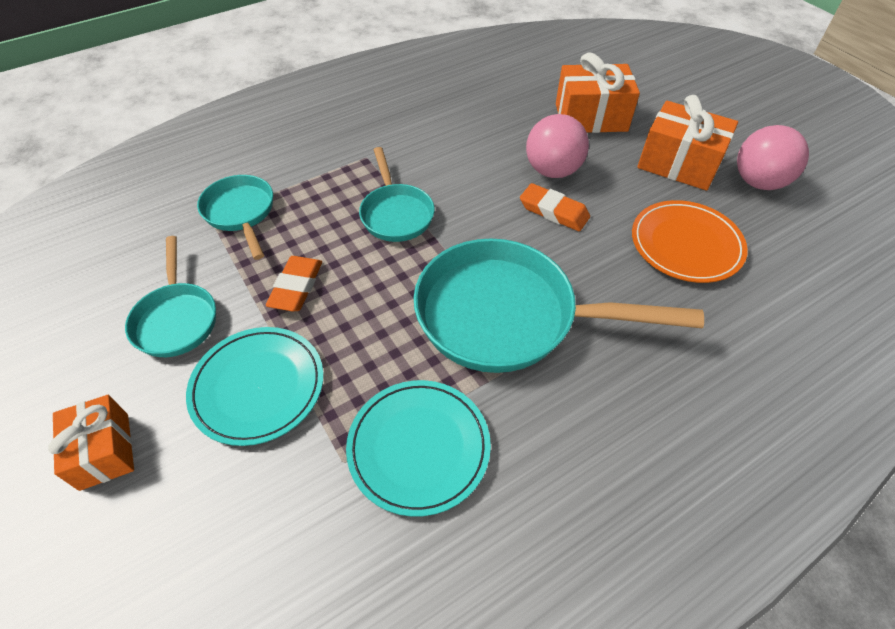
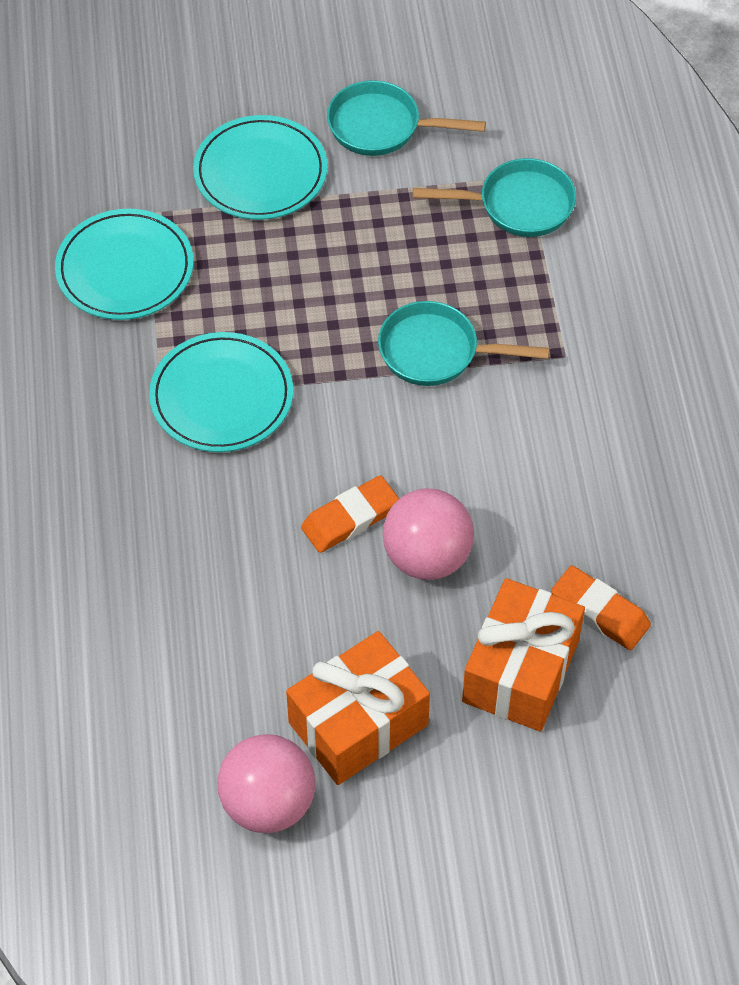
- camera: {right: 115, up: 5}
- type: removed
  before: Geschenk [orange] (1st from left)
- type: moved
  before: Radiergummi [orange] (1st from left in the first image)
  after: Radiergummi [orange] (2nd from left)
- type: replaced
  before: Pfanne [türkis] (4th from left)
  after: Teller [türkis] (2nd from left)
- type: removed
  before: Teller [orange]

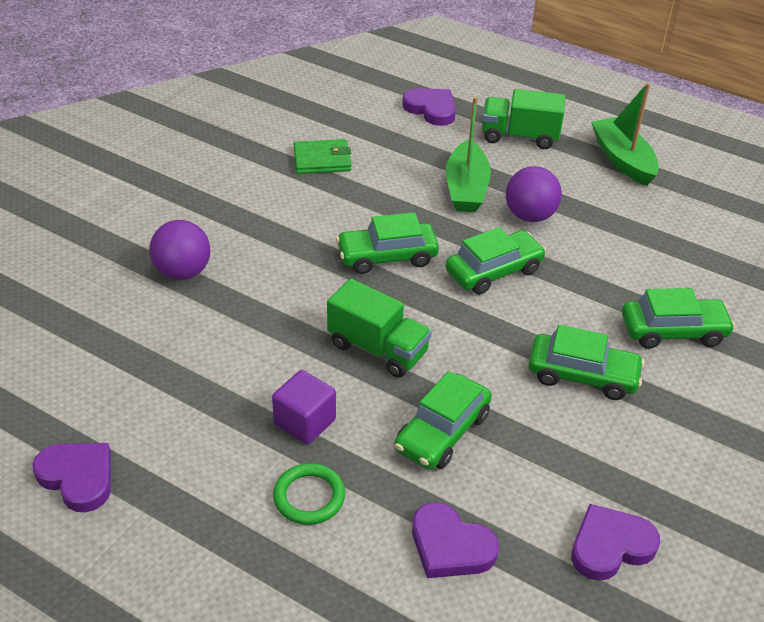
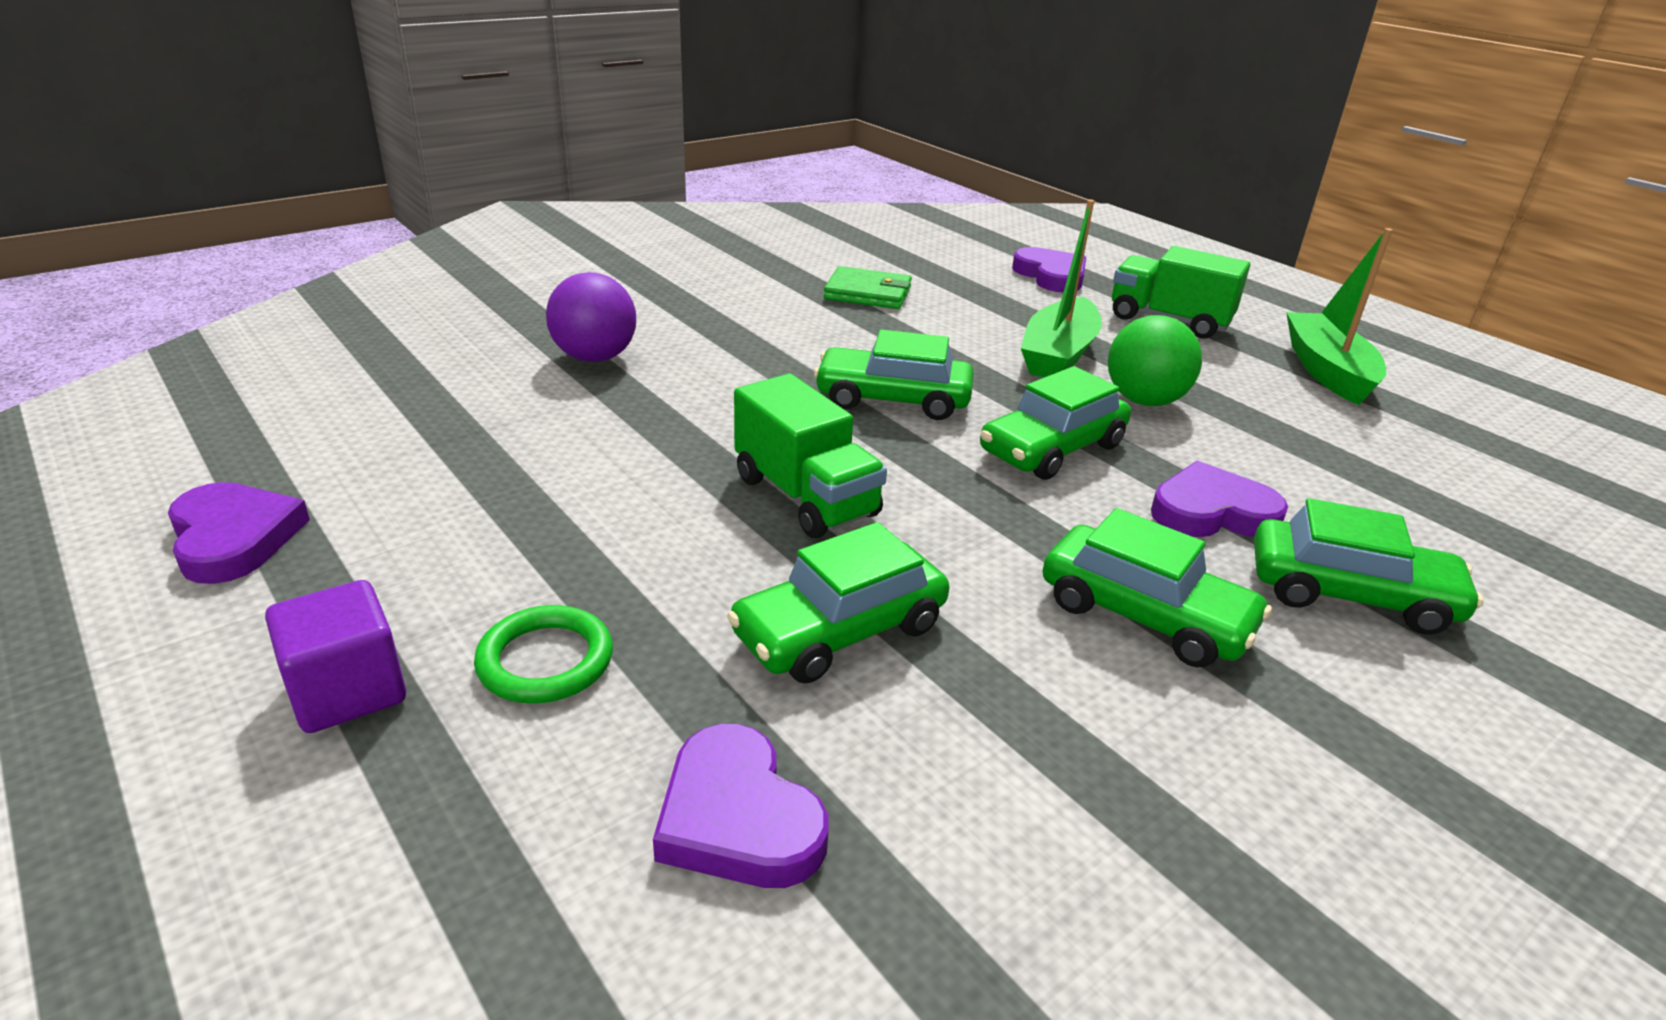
- camera: {right: 20, up: -10}
- type: moved
  before: Kubus [lila]
- type: turned
  before: Auto [grün] (3rd from left)
  turn: 150
- type: recoloured
  before: Ball [lila] (2nd from left)
  after: Ball [grün]
- type: moved
  before: Herz [lila] (4th from left)

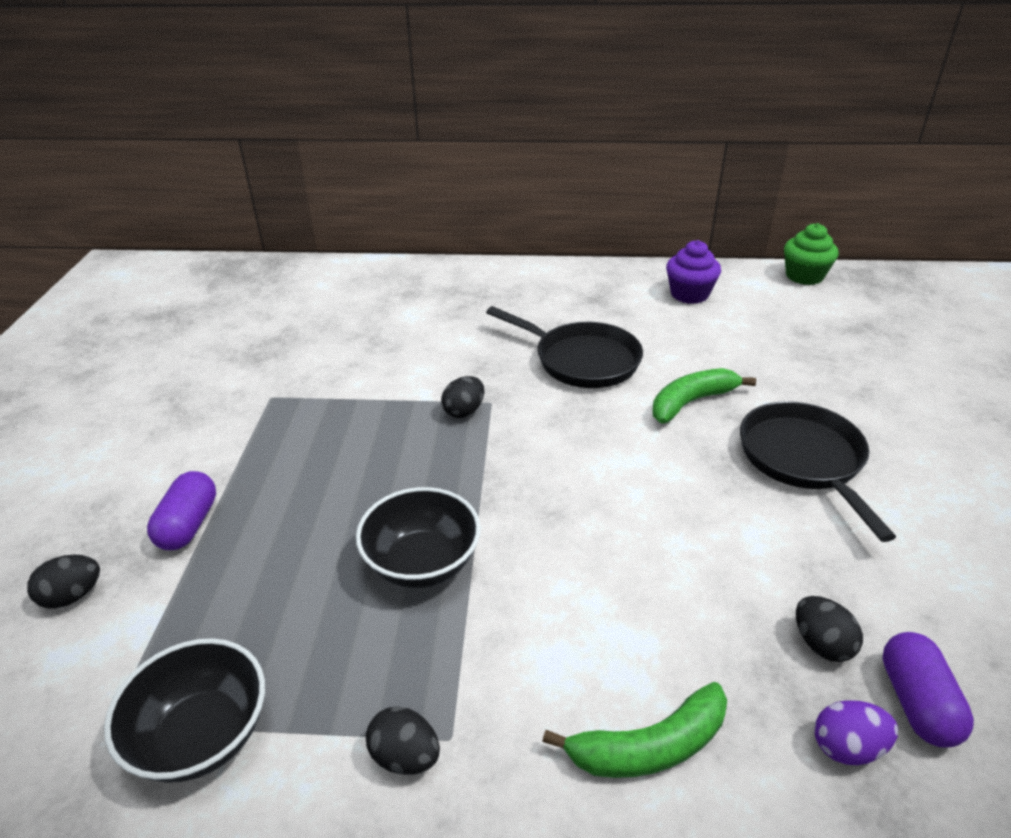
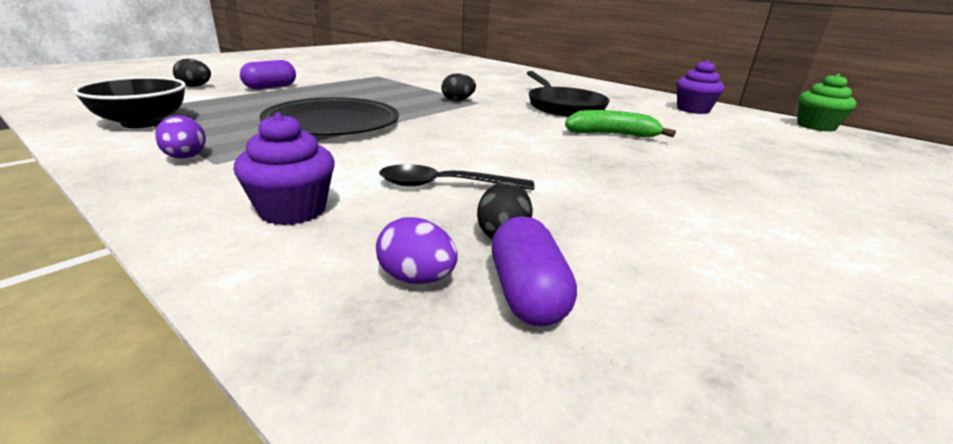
- camera: {right: 35, up: -10}
- type: replaced
  before: Schüssel [schwarz] (2nd from left)
  after: Teller [schwarz]
- type: recoloured
  before: Ei [schwarz] (2nd from left)
  after: Ei [lila] (1st from left)
- type: replaced
  before: Banane [grün] (1st from left)
  after: Muffin [lila] (1st from left)
- type: removed
  before: Pfanne [schwarz] (2nd from left)
- type: turned
  before: Kapsel [lila] (2nd from left)
  turn: -45
- type: added
  after: Löffel [schwarz]

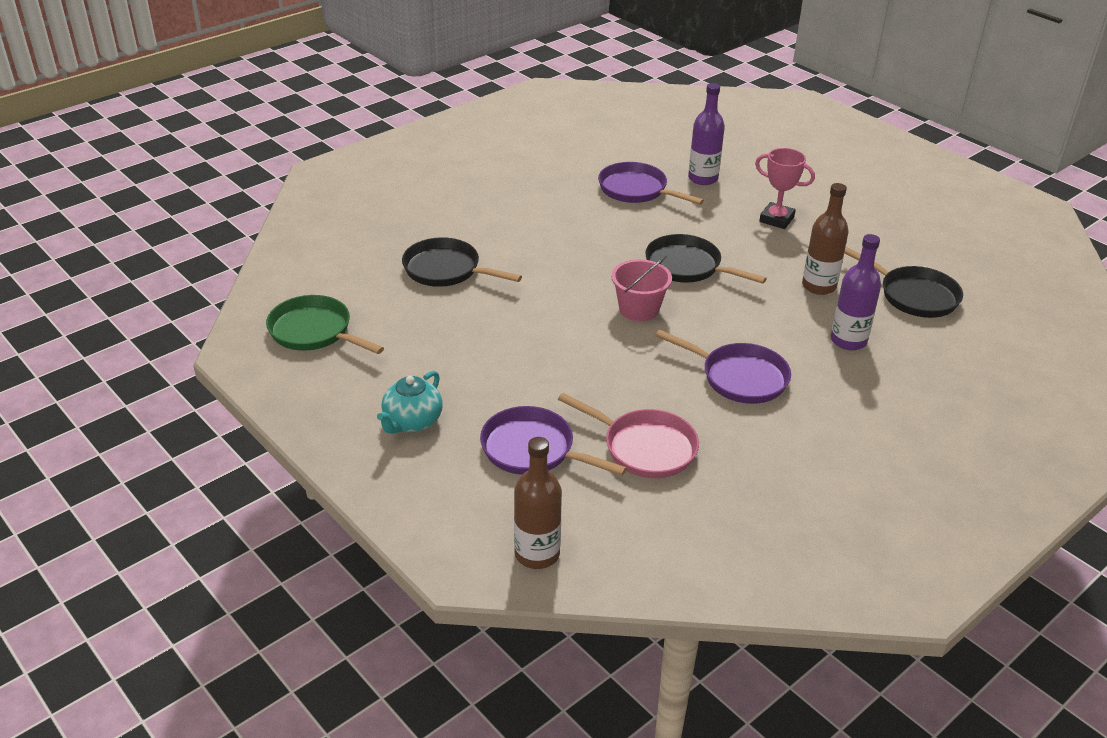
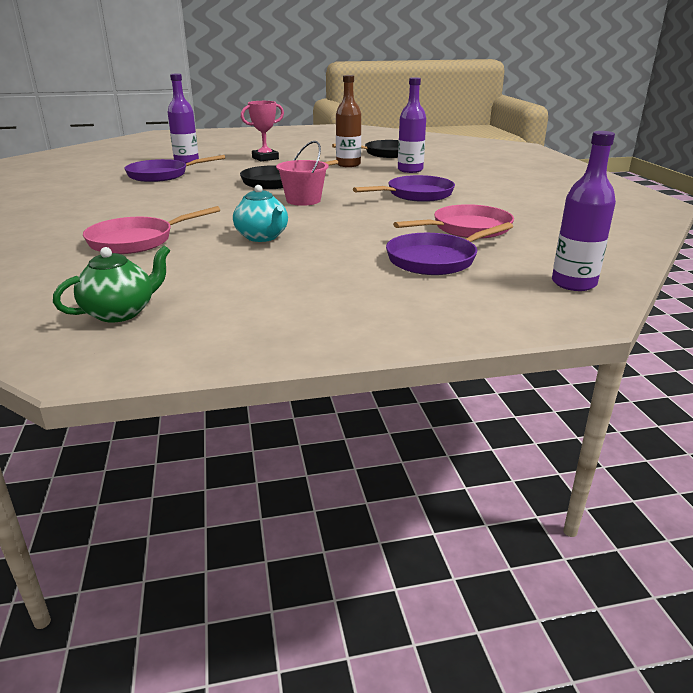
- camera: {right: -60, up: -10}
- type: replaced
  before: Pfanne [grün]
  after: Teekanne [grün]
- type: moved
  before: Teekanne [türkis]
- type: recoloured
  before: Pfanne [schwarz] (1st from left)
  after: Pfanne [rosa] (1st from left)
- type: recoloured
  before: Flasche [braun] (1st from left)
  after: Flasche [lila] (3rd from left)

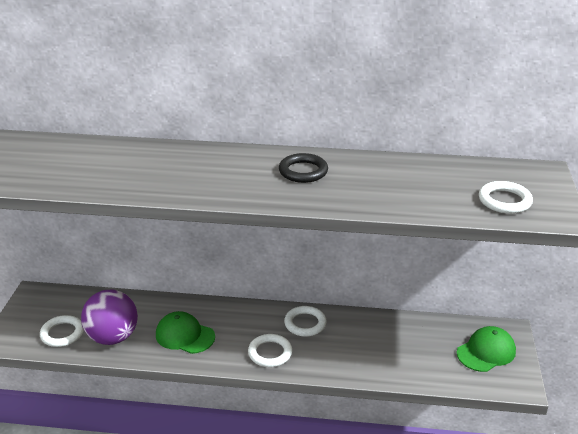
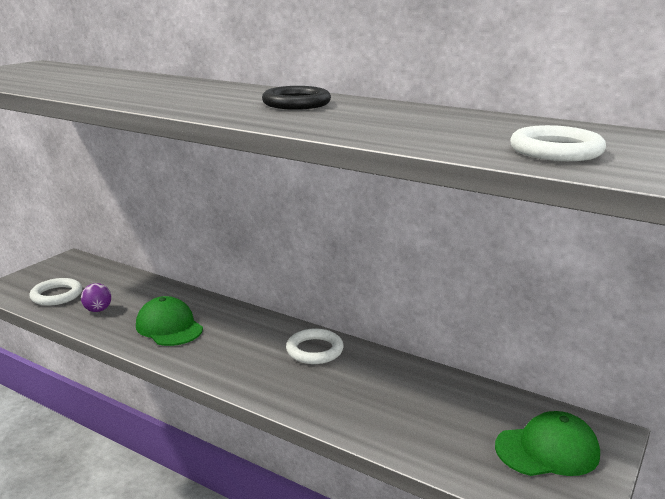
- camera: {right: 25, up: -10}
- type: resized
  before: Ball [lila]
  scale: 0.45
- type: removed
  before: Ring [weiß] (2nd from left)

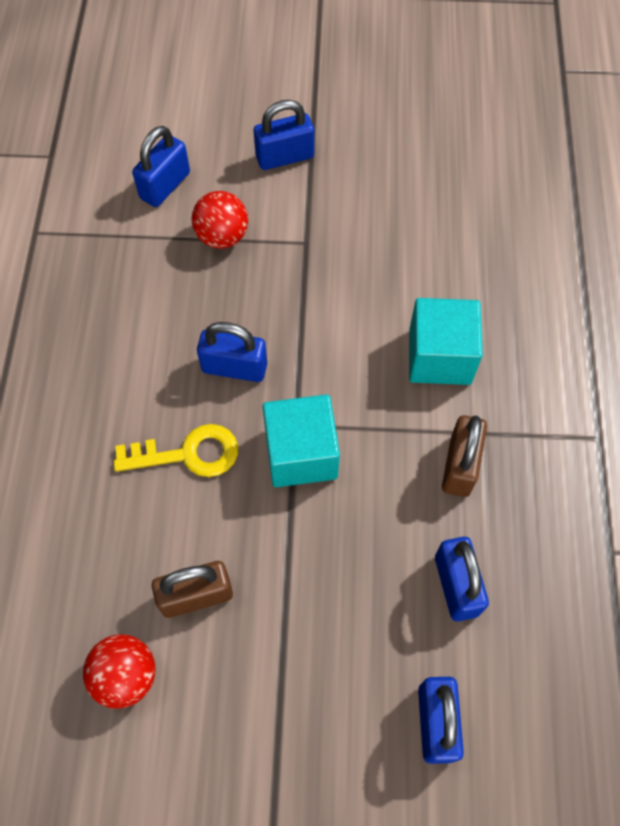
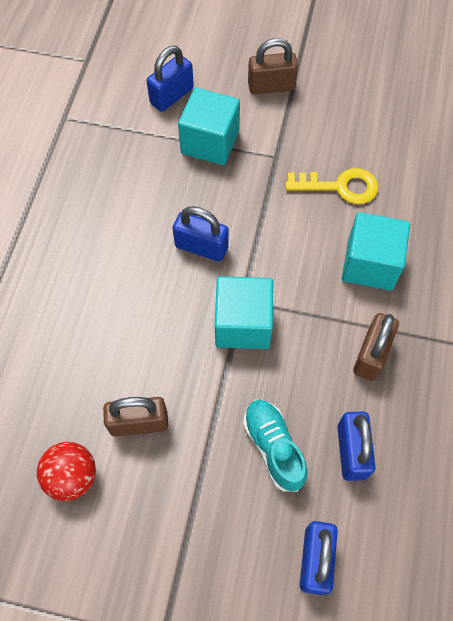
- camera: {right: 10, up: 0}
- type: moved
  before: Schlüssel [gelb]
- type: replaced
  before: Ball [rot] (2nd from left)
  after: Kubus [türkis] (1st from left)
- type: recoloured
  before: Vorhängeschloss [blau] (3rd from left)
  after: Vorhängeschloss [braun] (2nd from left)
- type: added
  after: Schuh [türkis]

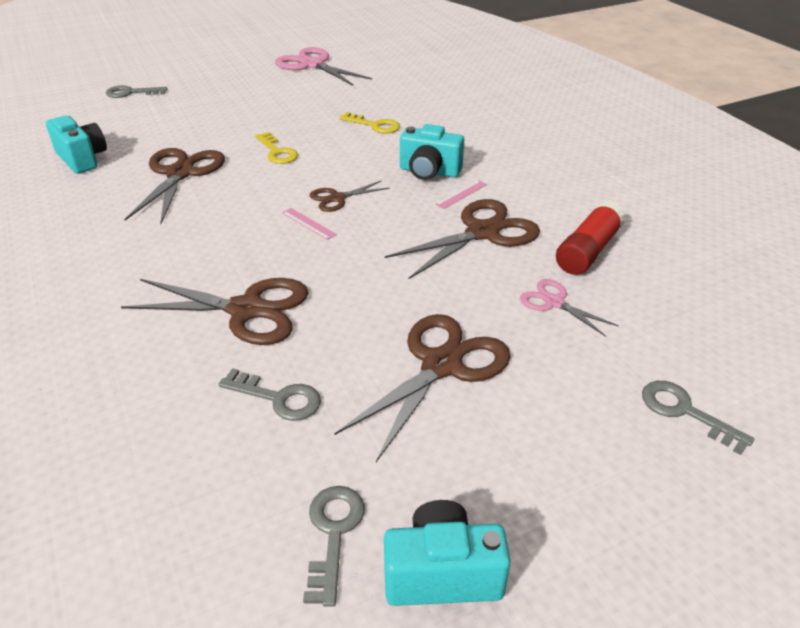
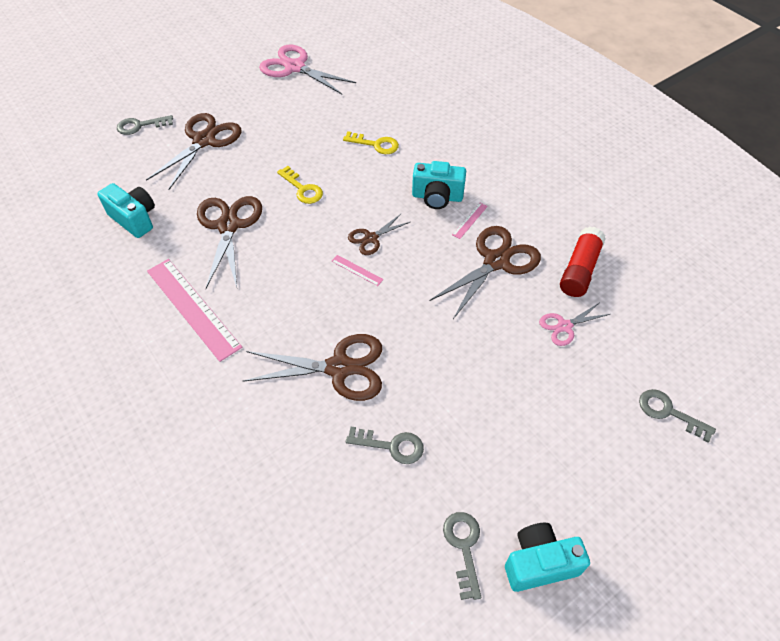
- camera: {right: -10, up: 15}
- type: moved
  before: Schere [braun] (4th from left in the first image)
  after: Schere [braun] (1st from left)
- type: turned
  before: Schere [rosa] (2nd from left)
  turn: -60
- type: added
  after: Lineal [rosa] (1st from left)

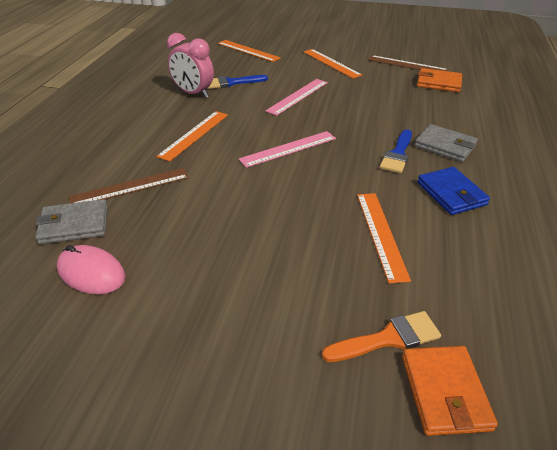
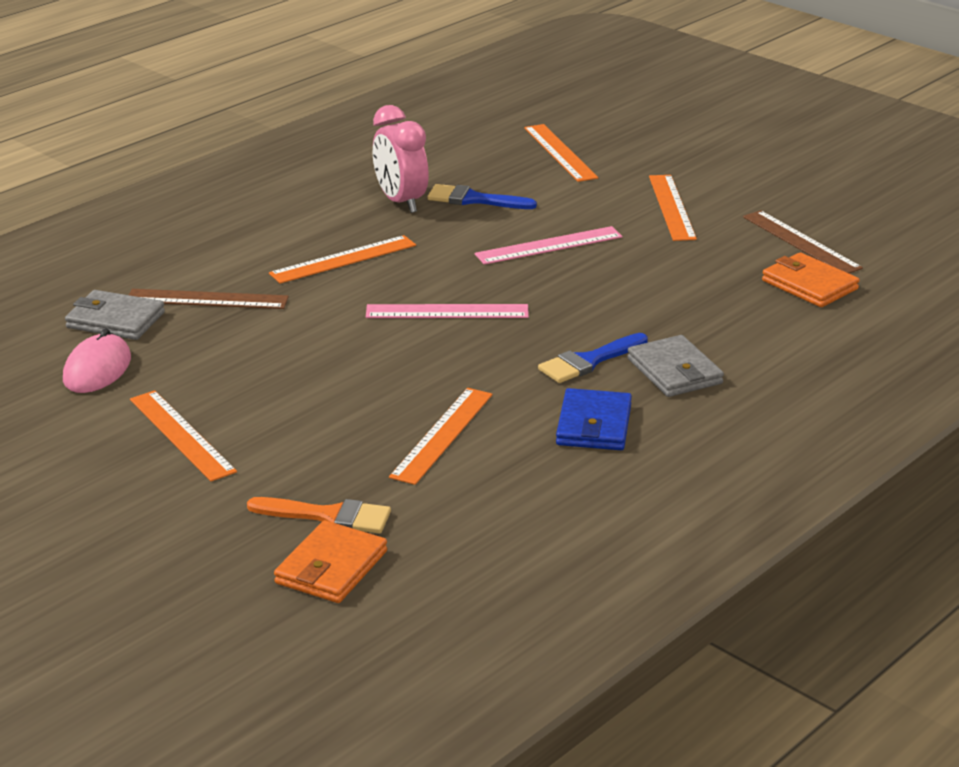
- camera: {right: 30, up: -10}
- type: turned
  before: Computermaus [rosa]
  turn: 45
- type: added
  after: Lineal [orange] (1st from left)

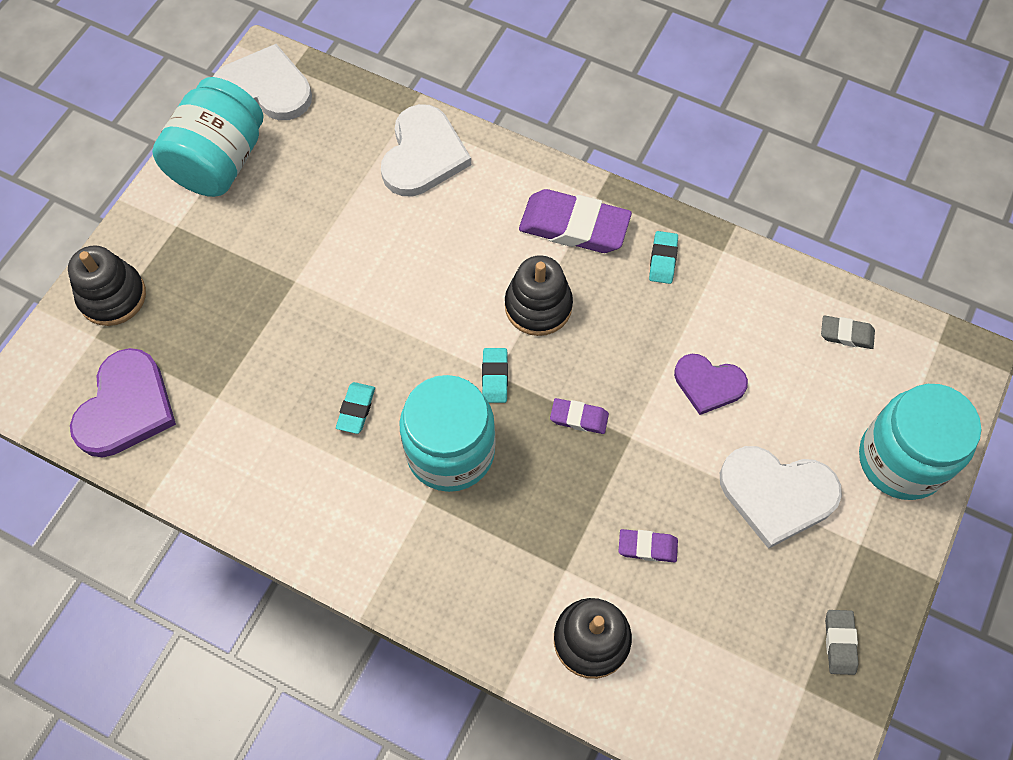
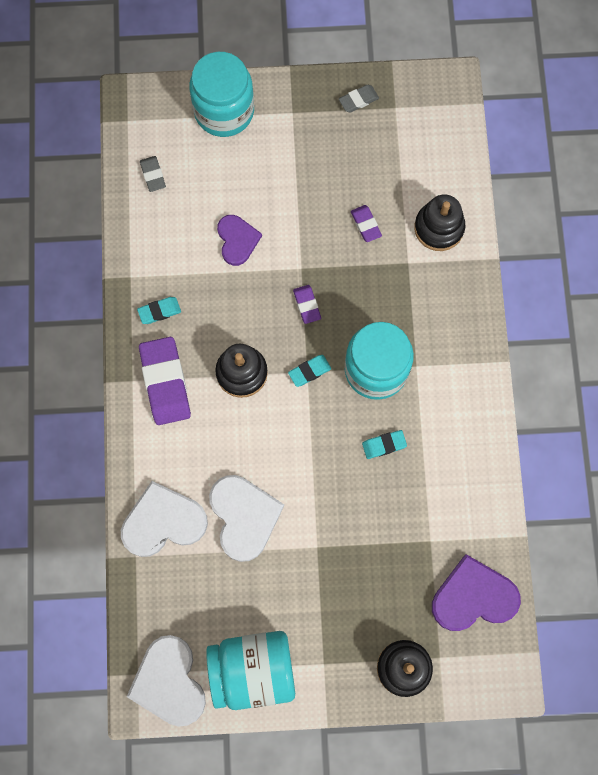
- camera: {right: -120, up: 10}
- type: moved
  before: Herz [weiß] (3rd from left)

